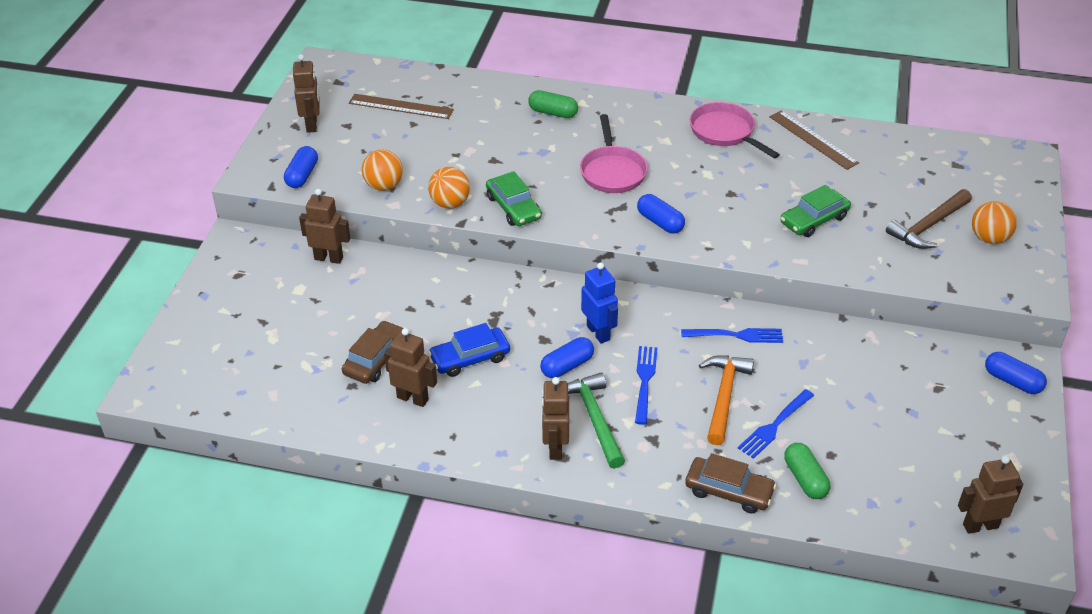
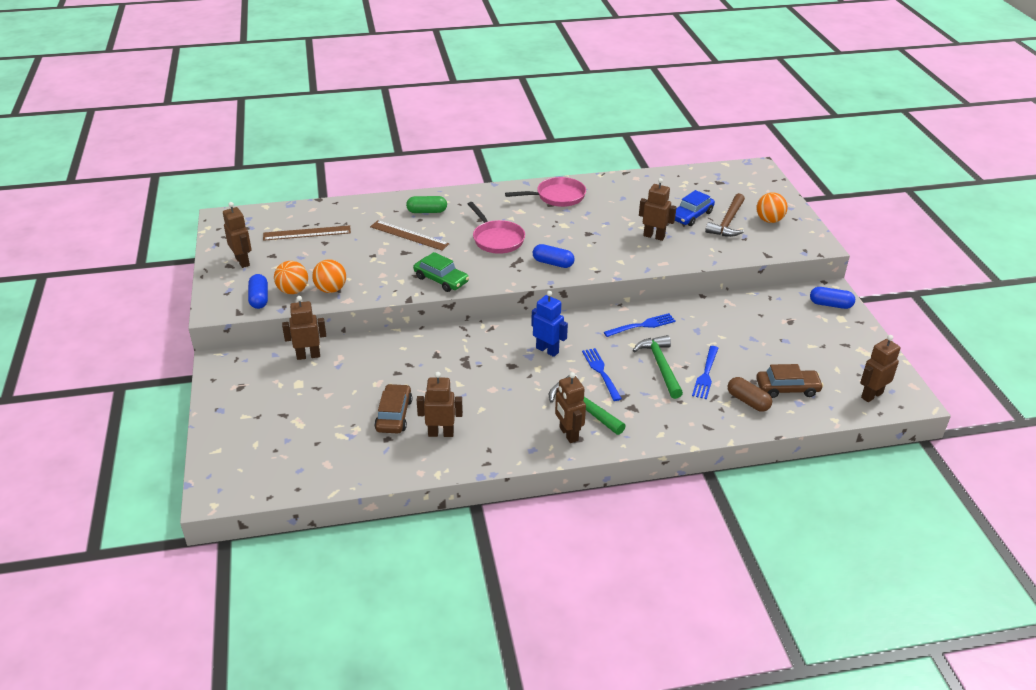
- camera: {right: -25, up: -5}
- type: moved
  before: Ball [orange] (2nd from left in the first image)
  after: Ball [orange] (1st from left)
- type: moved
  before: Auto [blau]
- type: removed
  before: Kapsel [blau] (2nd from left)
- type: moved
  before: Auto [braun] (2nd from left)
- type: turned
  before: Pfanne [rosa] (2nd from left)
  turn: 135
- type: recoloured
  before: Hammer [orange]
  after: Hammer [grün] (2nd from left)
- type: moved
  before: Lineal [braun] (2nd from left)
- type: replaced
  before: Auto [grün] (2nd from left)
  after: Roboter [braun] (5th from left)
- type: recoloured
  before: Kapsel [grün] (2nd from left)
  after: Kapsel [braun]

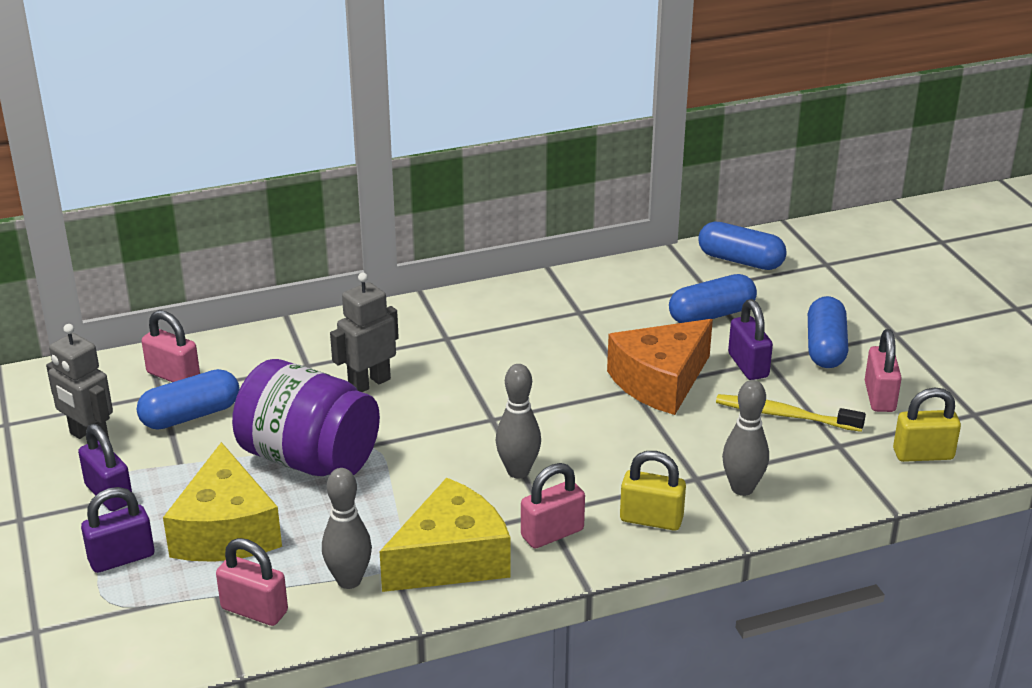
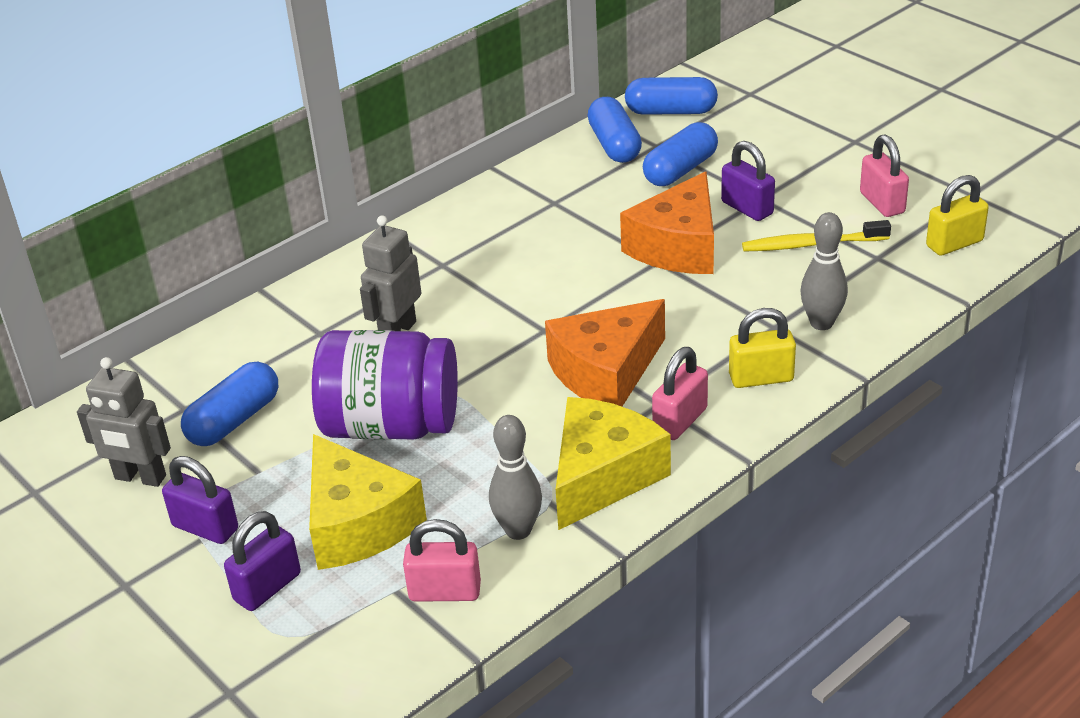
- camera: {right: -20, up: 5}
- type: removed
  before: Vorhängeschloss [rosa] (1st from left)
- type: replaced
  before: Bowlingkegel [grau] (2nd from left)
  after: Käse [orange] (1st from left)
- type: moved
  before: Kapsel [blau] (4th from left in the first image)
  after: Kapsel [blau] (2nd from left)

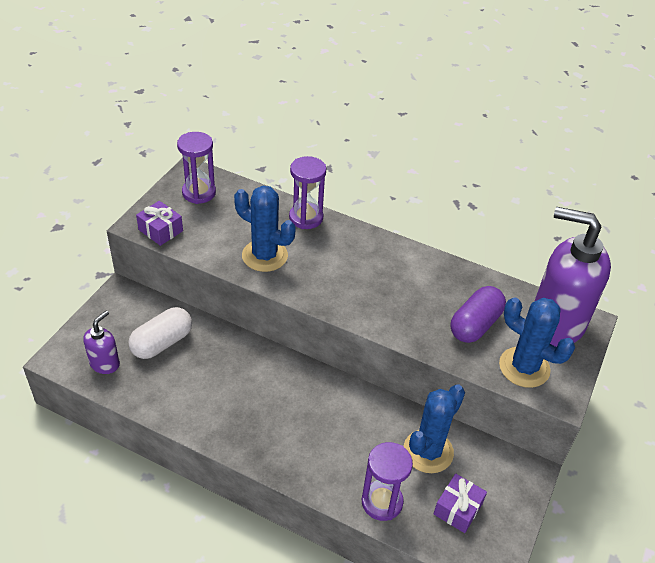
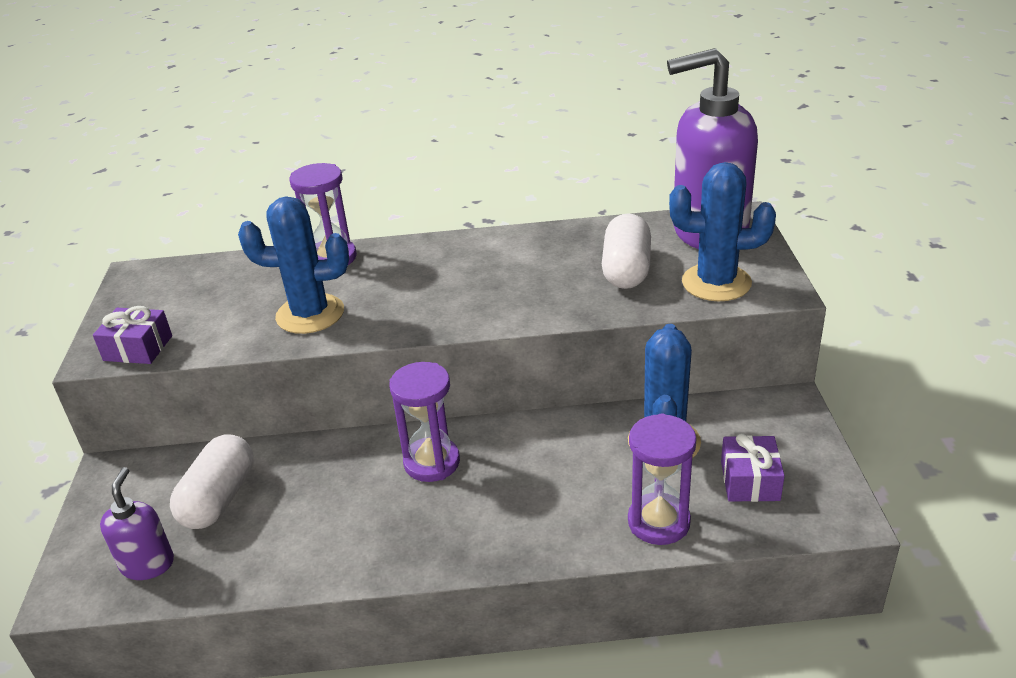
- camera: {right: -25, up: -10}
- type: moved
  before: Sanduhr [lila] (1st from left in the first image)
  after: Sanduhr [lila] (2nd from left)
- type: recoloured
  before: Kapsel [lila]
  after: Kapsel [weiß] (2nd from left)

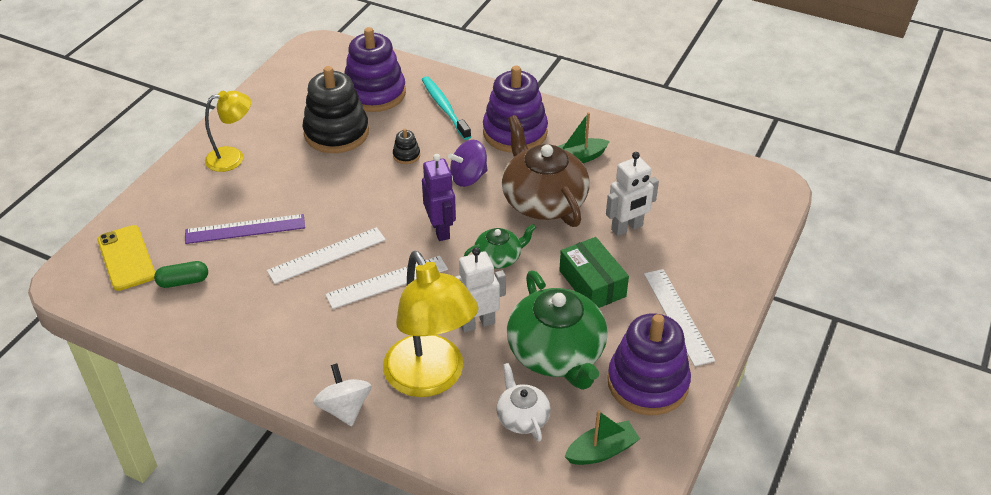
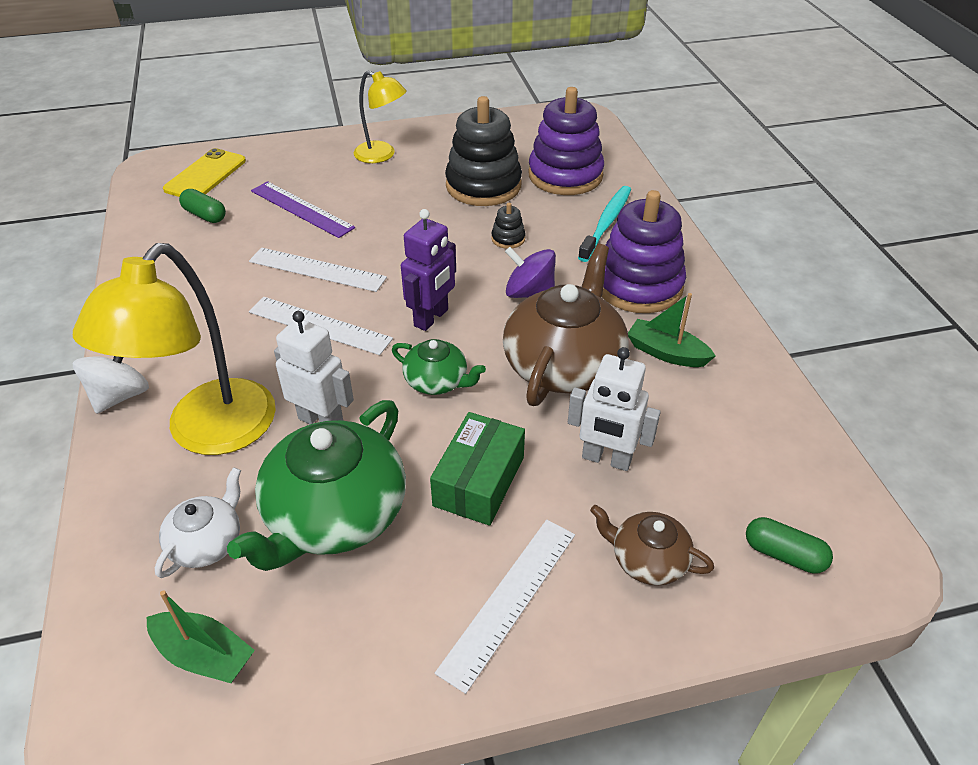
- camera: {right: 50, up: 0}
- type: removed
  before: Stapelspielzeug [lila] (3rd from left)
- type: added
  after: Teekanne [braun] (2nd from left)
- type: added
  after: Kapsel [grün] (2nd from left)

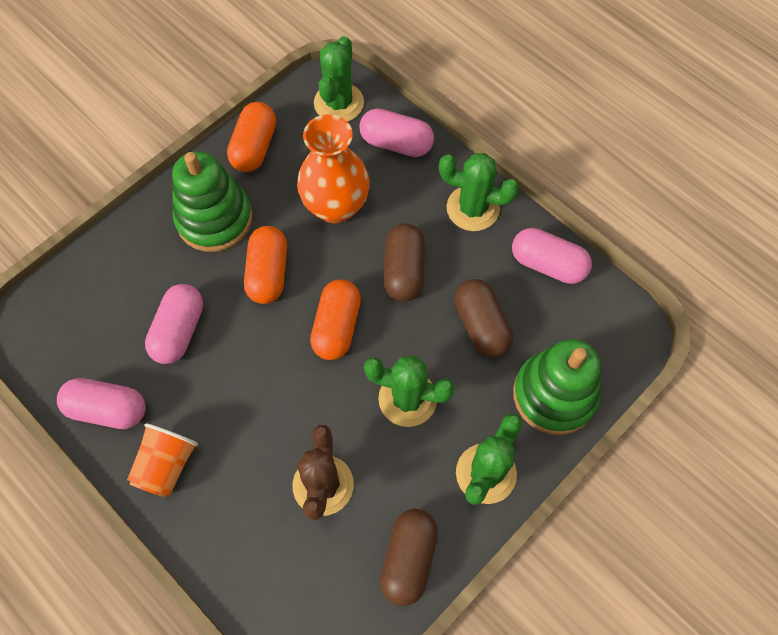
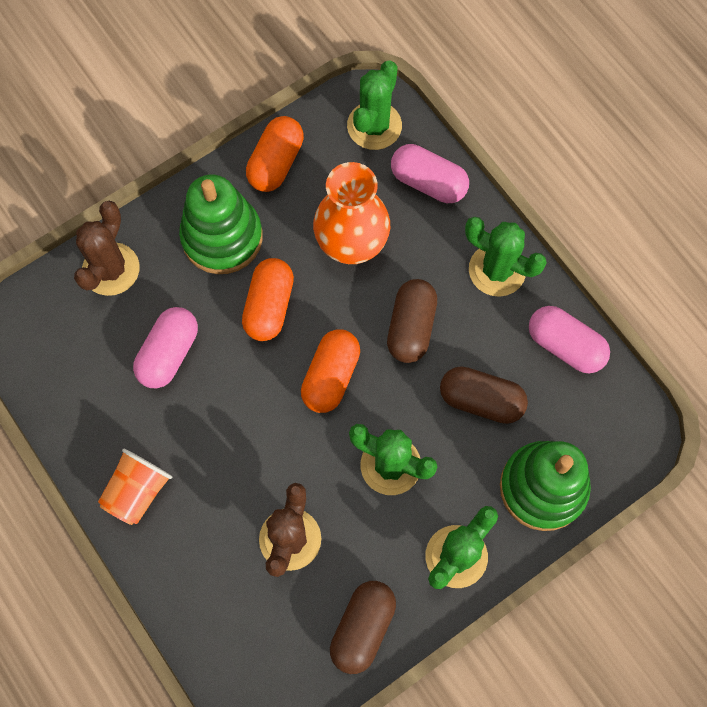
- camera: {right: 10, up: 5}
- type: removed
  before: Kapsel [rosa] (1st from left)
- type: turned
  before: Kapsel [braun] (3rd from left)
  turn: -60
- type: added
  after: Kaktus [braun] (1st from left)

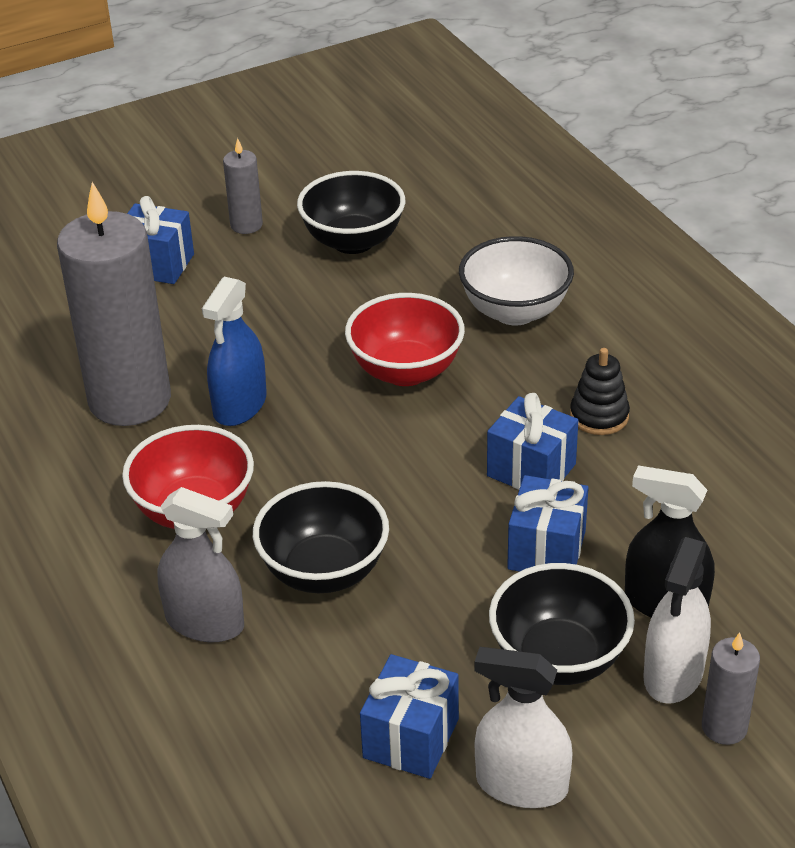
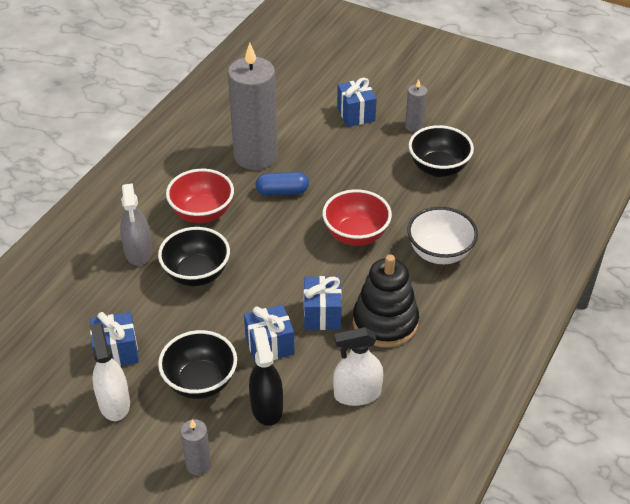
- camera: {right: 55, up: 5}
- type: replaced
  before: Sprühflasche [blau]
  after: Kapsel [blau]
- type: resized
  before: Stapelspielzeug [schwarz]
  scale: 1.85
- type: moved
  before: Sprühflasche [weiß] (2nd from left)

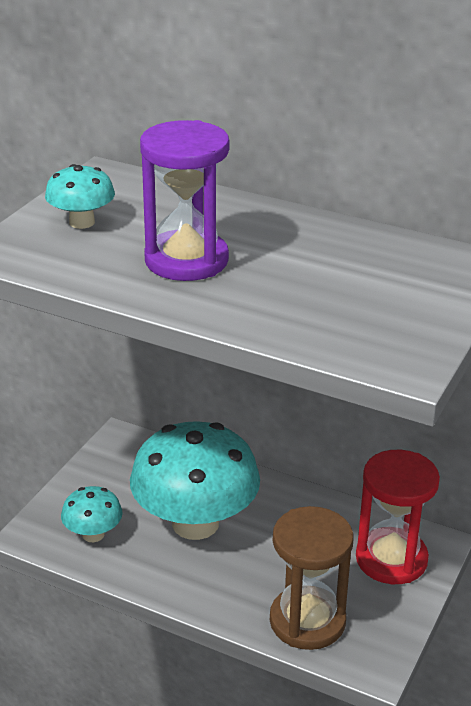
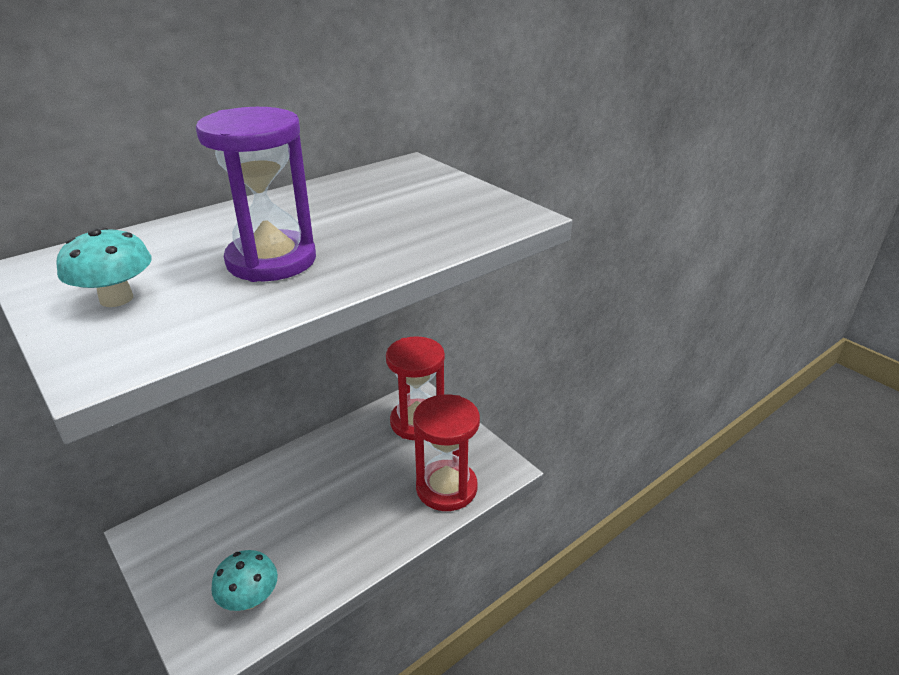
- camera: {right: -65, up: 0}
- type: removed
  before: Pilz [türkis] (3rd from left)
- type: recoloured
  before: Sanduhr [braun]
  after: Sanduhr [rot] (2nd from left)

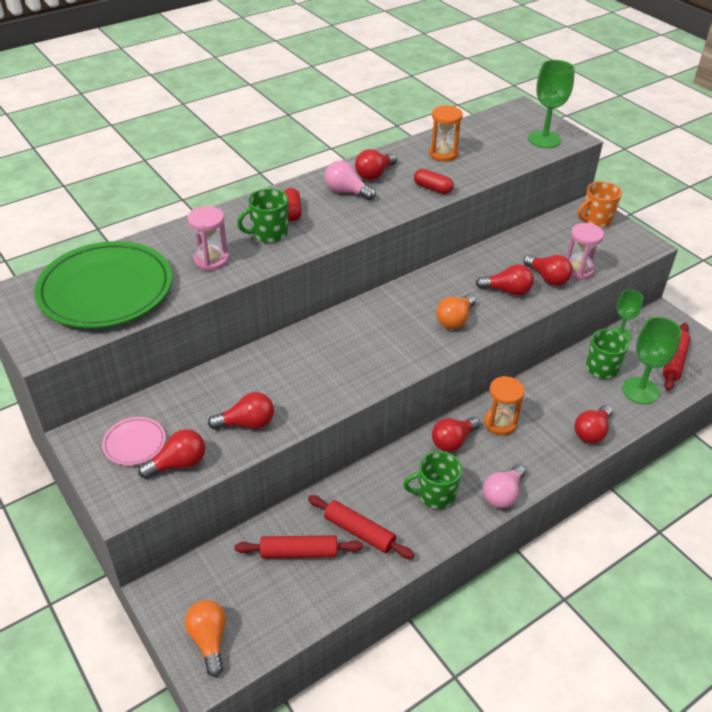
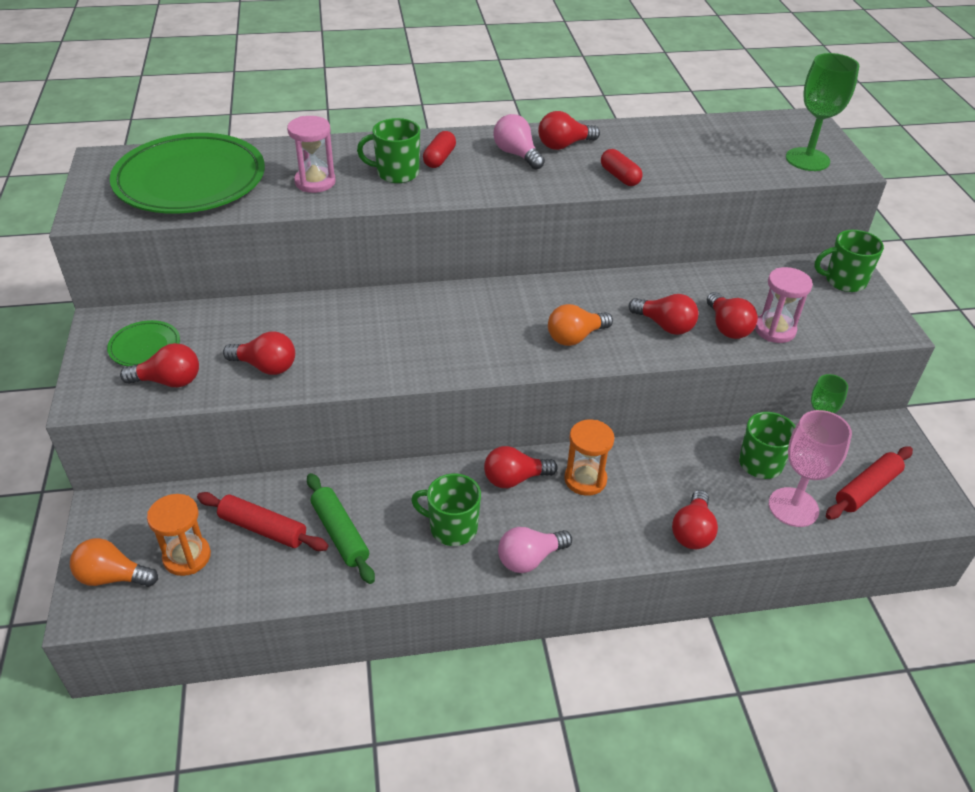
- camera: {right: 25, up: 0}
- type: recoloured
  before: Teller [rosa]
  after: Teller [grün] (1st from left)
- type: turned
  before: Glühbirne [orange] (1st from left)
  turn: -90
- type: recoloured
  before: Nudelholz [rot] (2nd from left)
  after: Nudelholz [grün]
- type: moved
  before: Sanduhr [orange] (1st from left)
- type: turned
  before: Glühbirne [rot] (7th from left in the first image)
  turn: -45
- type: recoloured
  before: Tasse [orange]
  after: Tasse [grün] (4th from left)
- type: recoloured
  before: Kelch [grün] (3rd from left)
  after: Kelch [rosa]

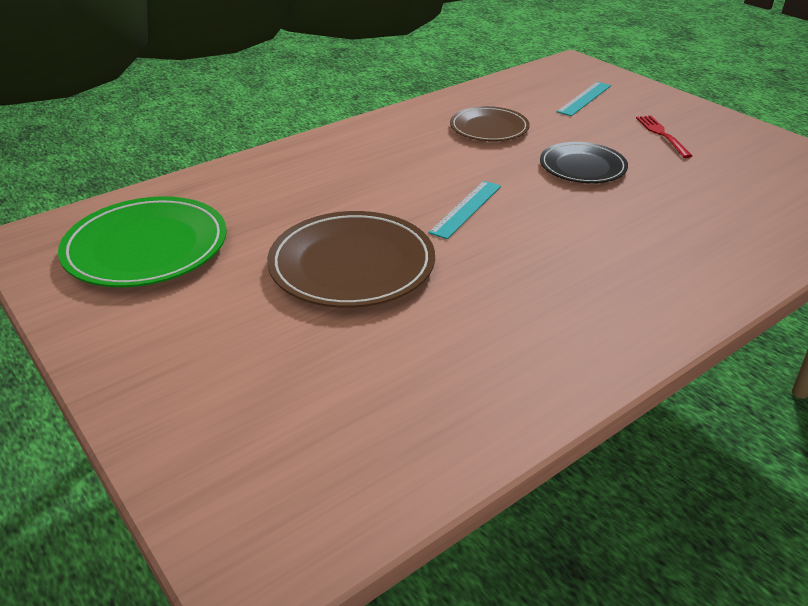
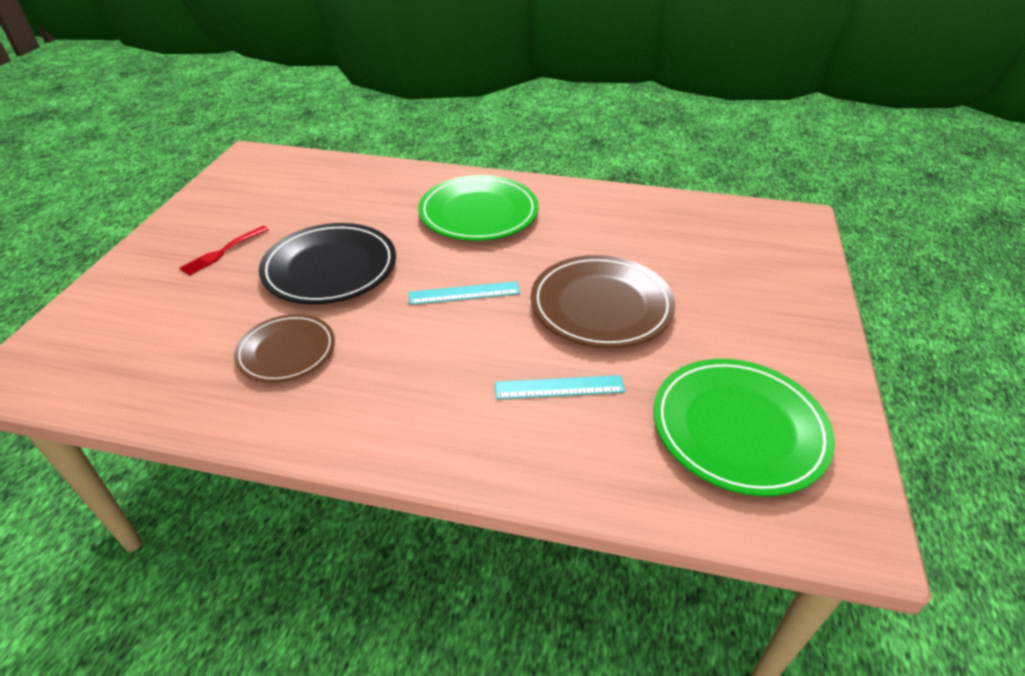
- camera: {right: -130, up: 5}
- type: resized
  before: Teller [schwarz]
  scale: 1.58
- type: moved
  before: Lineal [türkis] (2nd from left)
- type: added
  after: Teller [grün] (1st from left)

